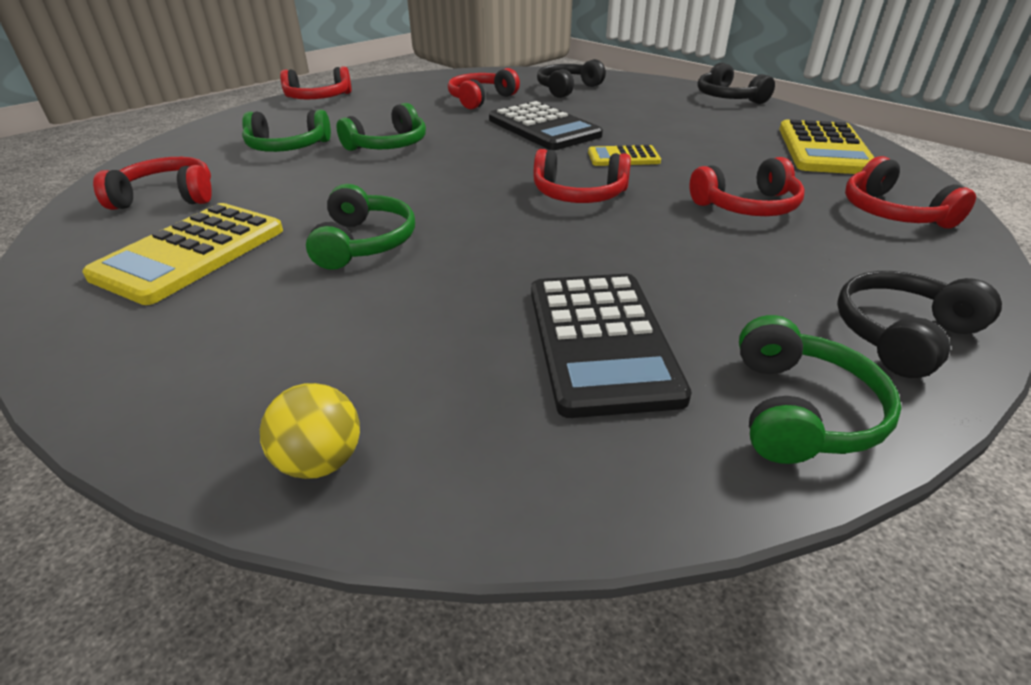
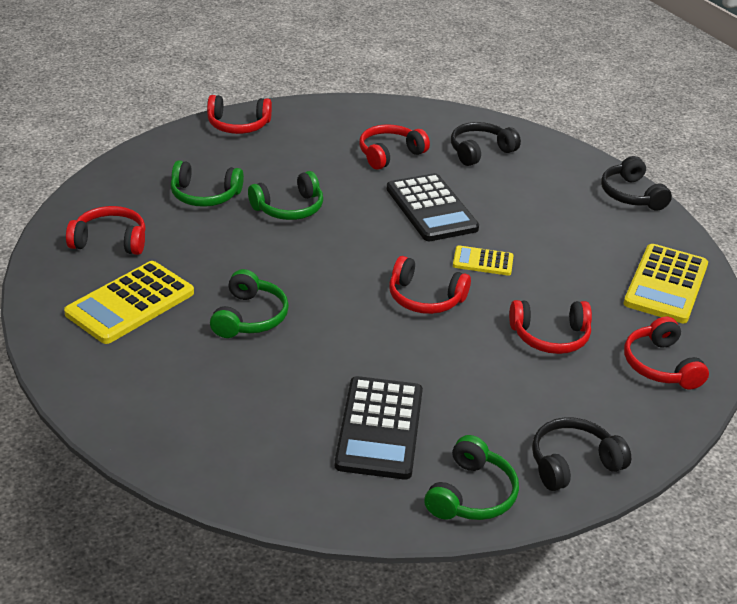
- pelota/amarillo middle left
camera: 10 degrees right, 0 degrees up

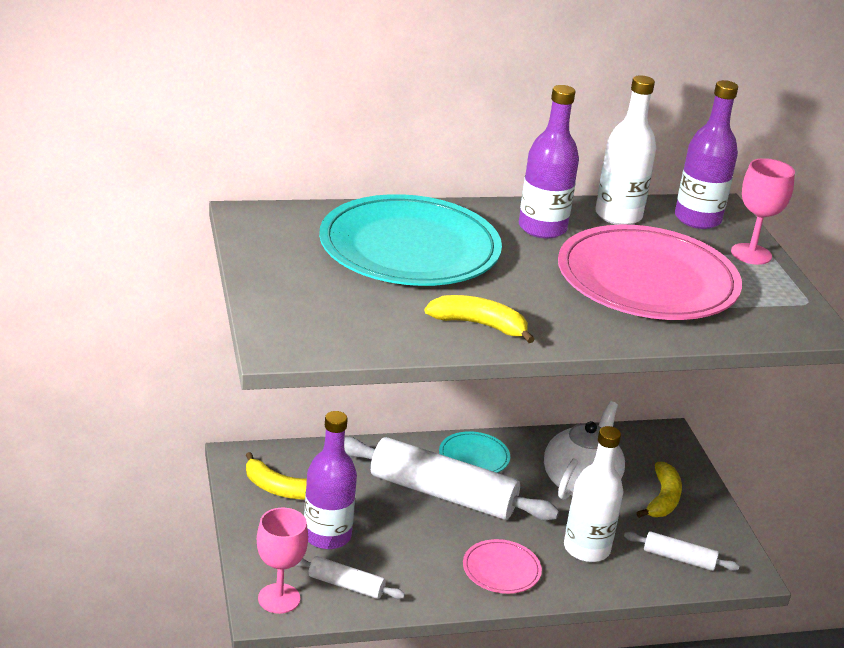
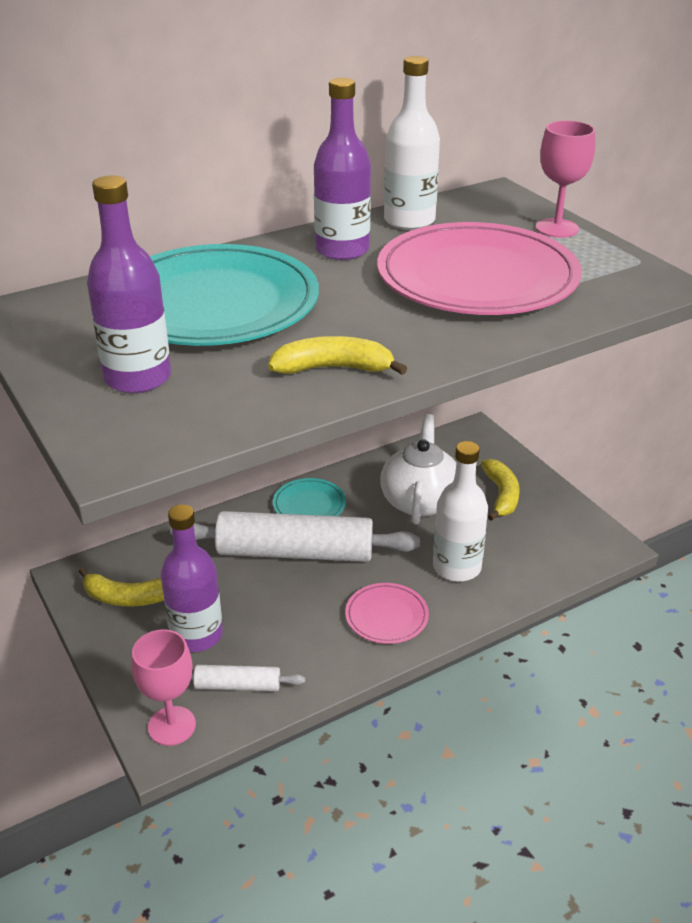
- rodillo/blanco (3rd from left) bottom right
~ botella/morado (3rd from left in the first image) top right to botella/morado (1st from left) top left
camera: 15 degrees left, 5 degrees up

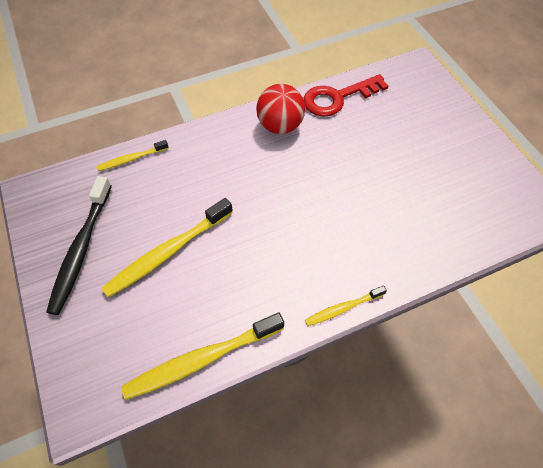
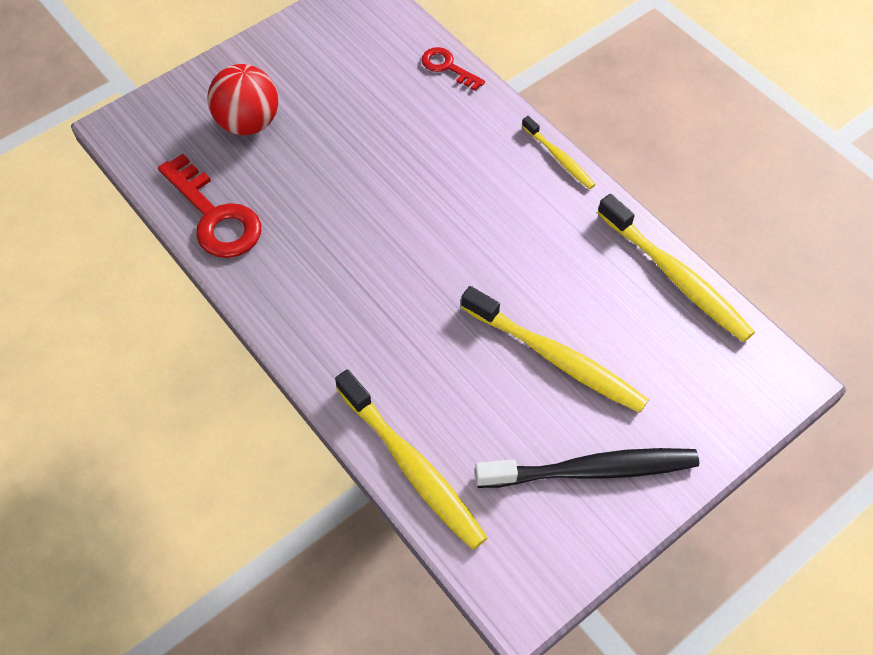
~ cepillo de dientes/amarillo (1st from left) top left = bottom centre x1.82
~ pelota/rojo top centre to top left
+ llave/rojo (2nd from left) top centre
camera: 105 degrees left, 0 degrees up

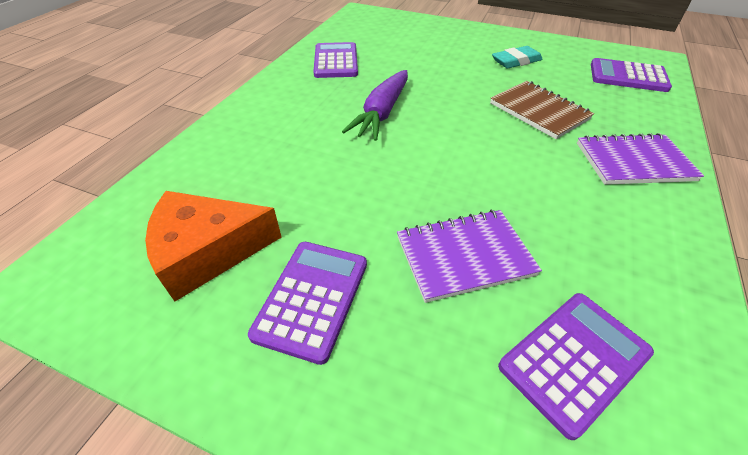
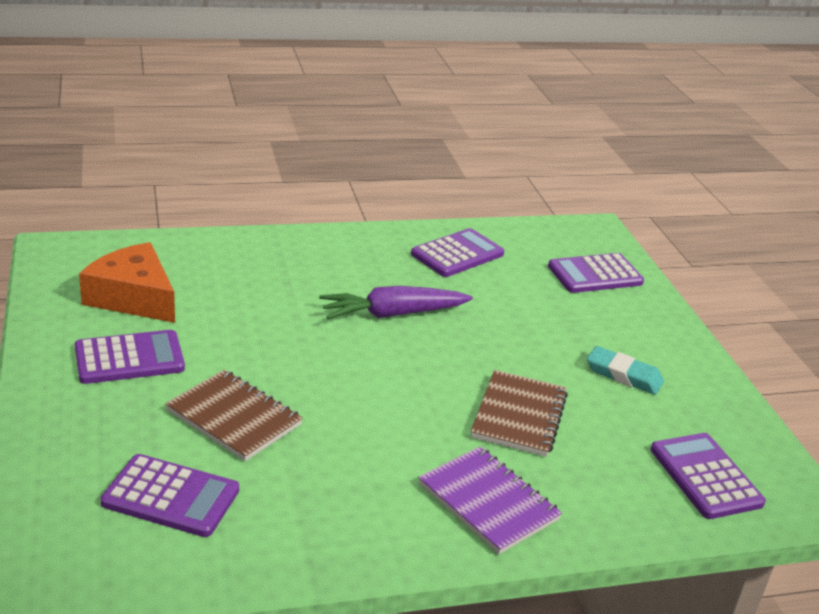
~ cuaderno/morado (1st from left) centre to cuaderno/marrón (1st from left) bottom left
+ calculadora/morado (4th from left) middle right
camera: 50 degrees right, 15 degrees down

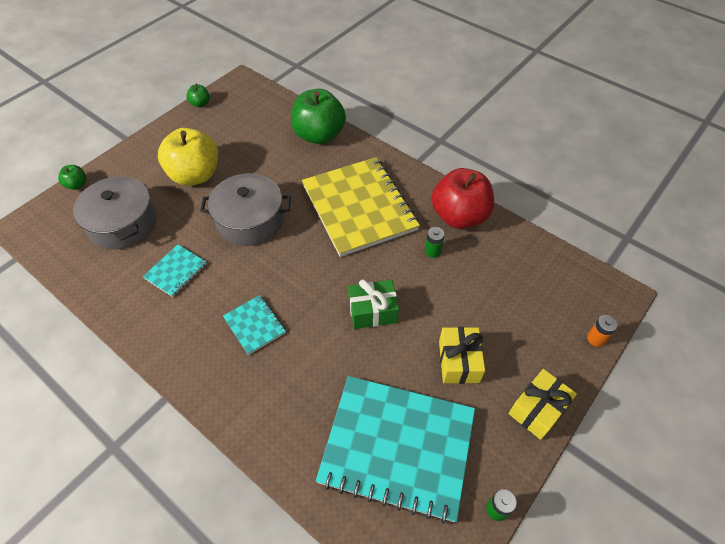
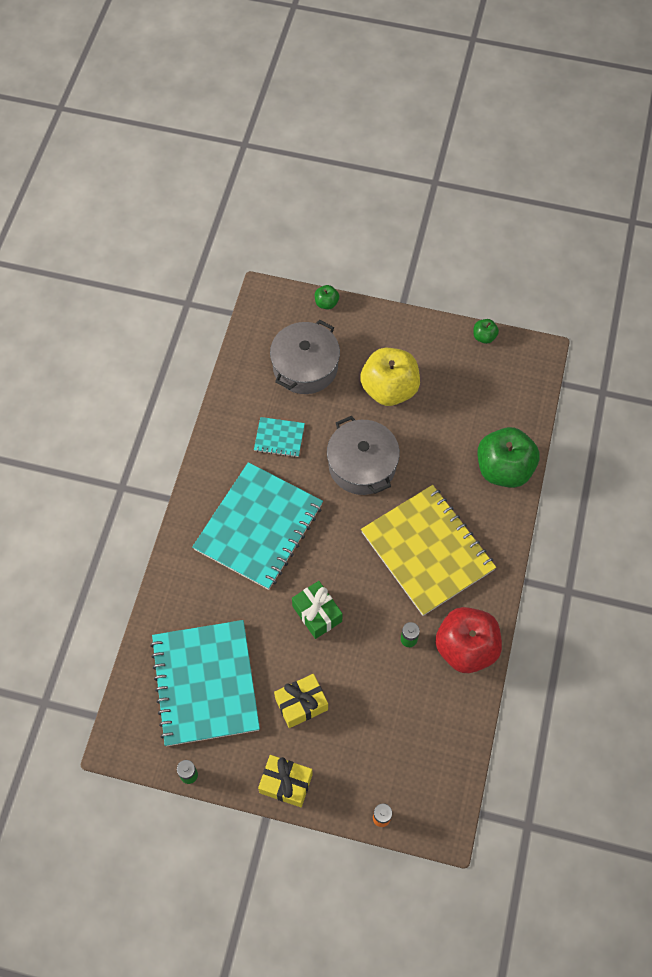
~ cuaderno/turquesa (2nd from left) centre = centre x2.28
~ cuaderno/amarillo centre = centre 75 degrees counterclockwise
camera: 65 degrees right, 10 degrees up

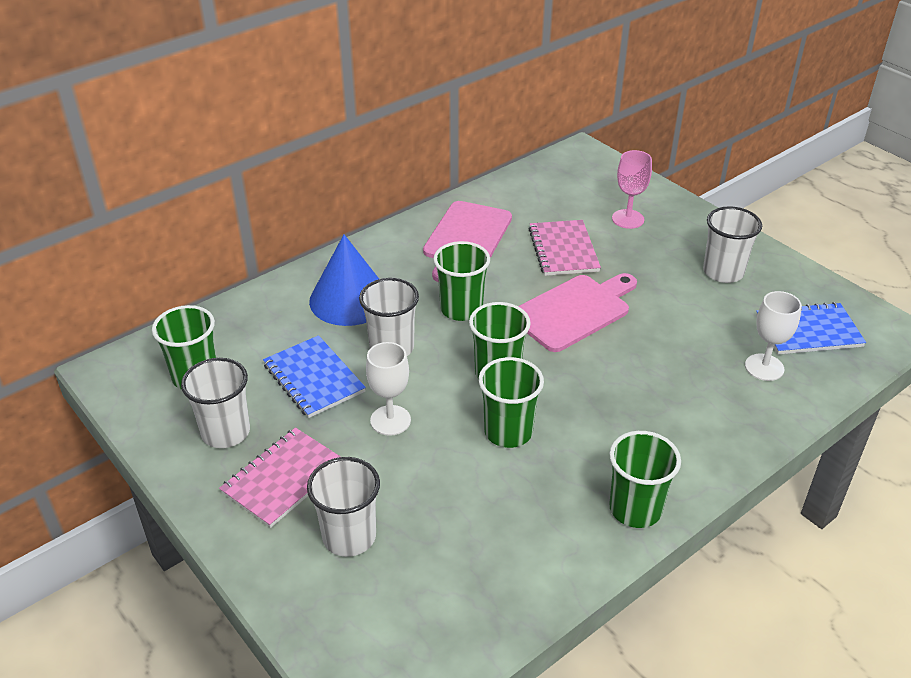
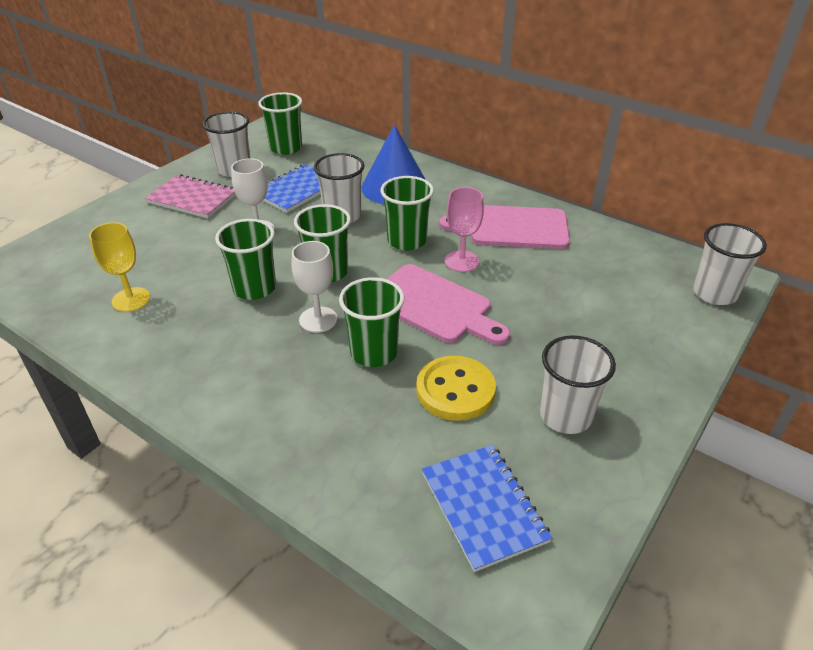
~ vaso/blanco (2nd from left in the first image) bottom centre to vaso/blanco (4th from left) middle right
- cuaderno/rosa (2nd from left) centre
~ vaso/verde (5th from left in the first image) bottom right to vaso/verde (4th from left) centre
~ copa/rosa top right to centre
~ copa/blanco (2nd from left) middle right to centre
+ copa/amarillo middle left
+ botón/amarillo centre
camera: 75 degrees right, 0 degrees up

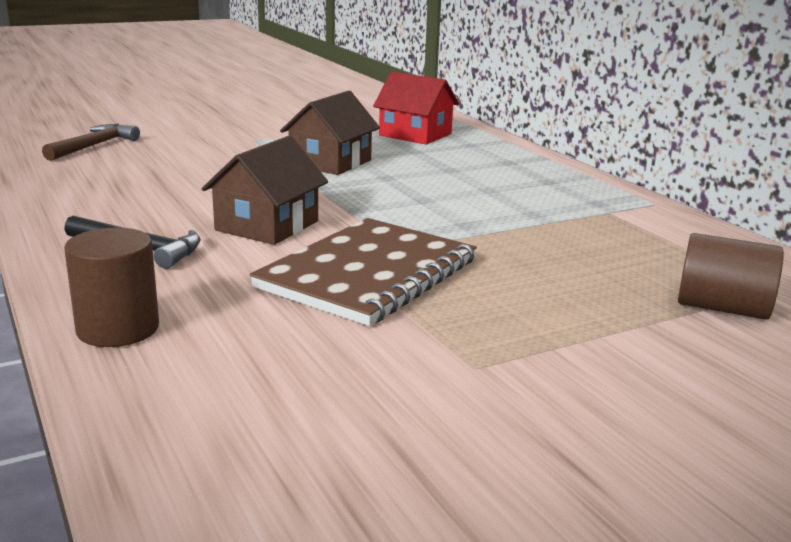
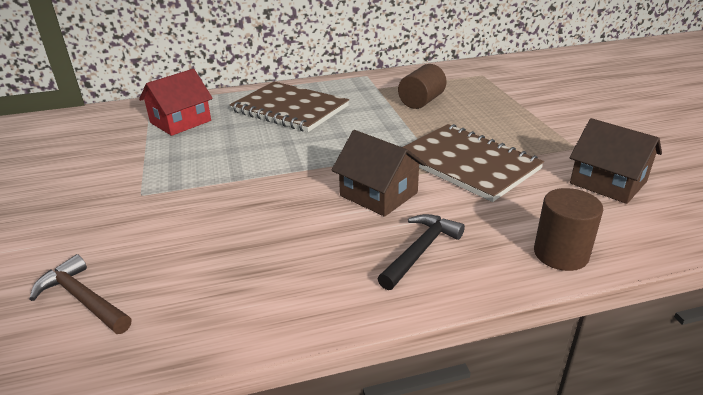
~ casa/marrón (2nd from left) top centre to middle right
~ cilindro/marrón (2nd from left in the first image) middle right to cilindro/marrón (1st from left) top centre
+ cuaderno/marrón (1st from left) top centre
camera: 75 degrees left, 10 degrees up

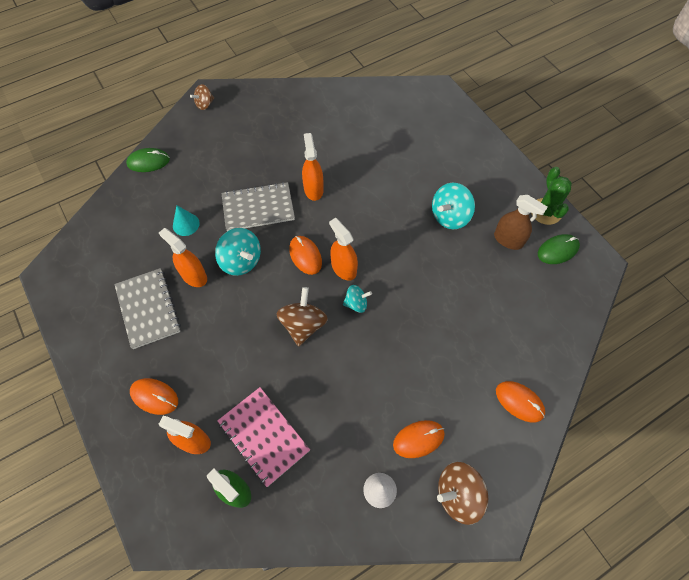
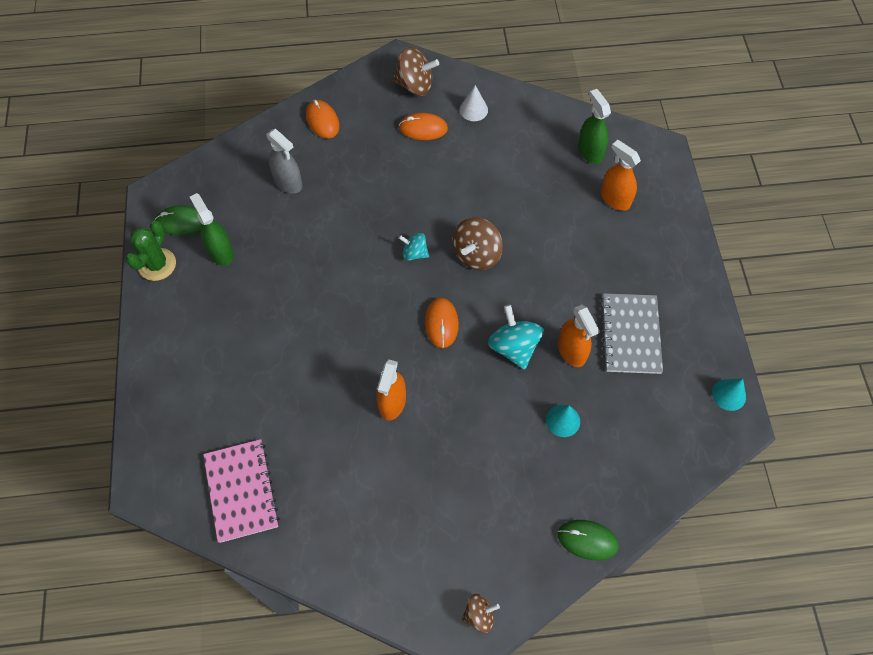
- ratón/naranja (1st from left) bottom left
~ cuaderno/rosa bottom centre to bottom left
- cuaderno/gris (2nd from left) centre
- pulverizador/naranja (4th from left) centre
- peonza/turquesa (3rd from left) centre
~ pulverizador/marrón middle right to pulverizador/verde (1st from left) middle left
+ pulverizador/gris top left
+ cono/turquesa (2nd from left) middle right
camera: 155 degrees left, 0 degrees up

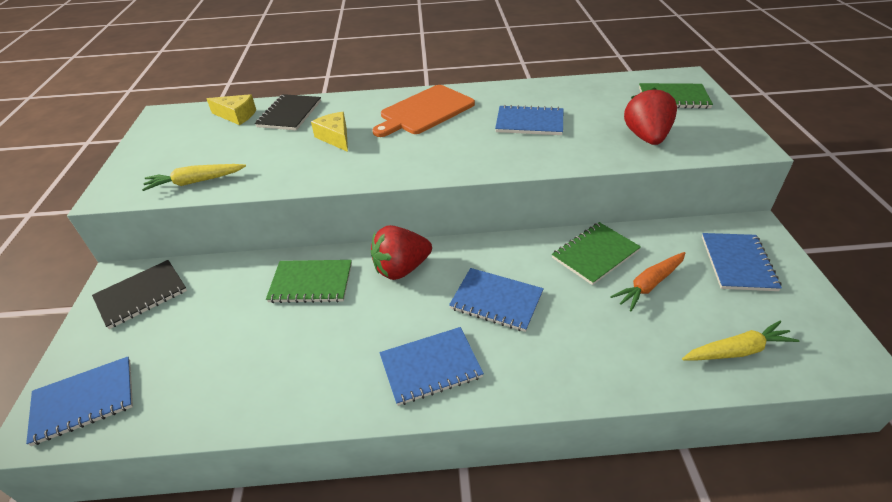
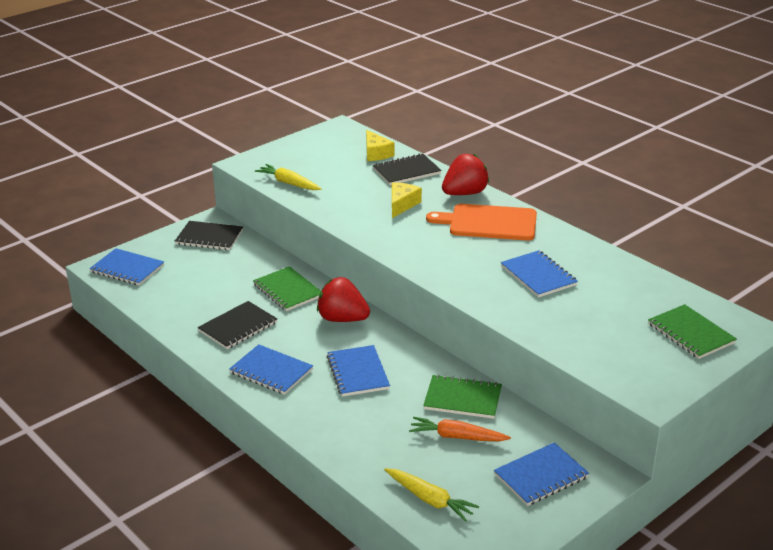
~ fresa/rojo (2nd from left) top right to top centre
+ cuaderno/negro (2nd from left) middle left
camera: 50 degrees right, 10 degrees down

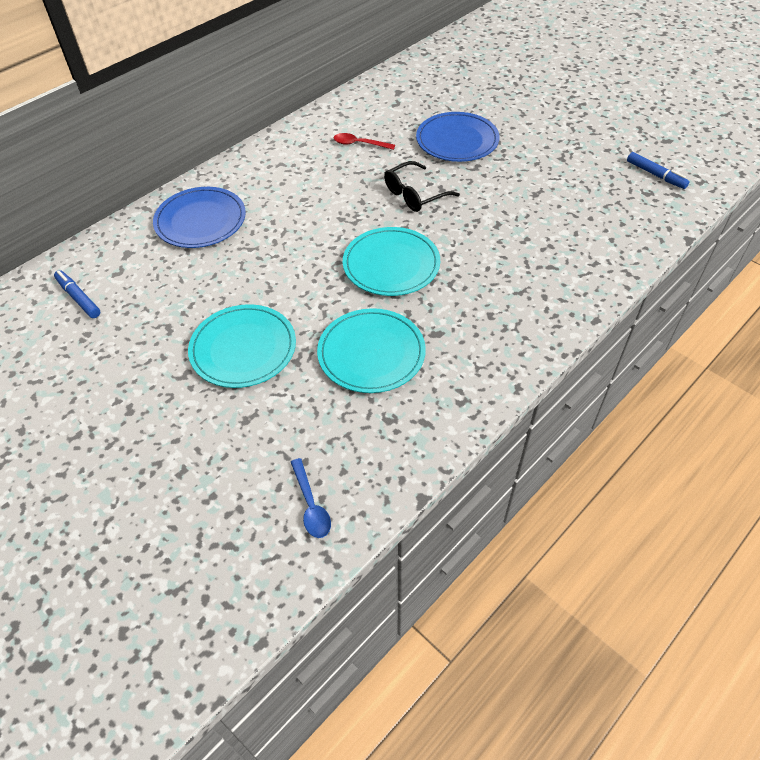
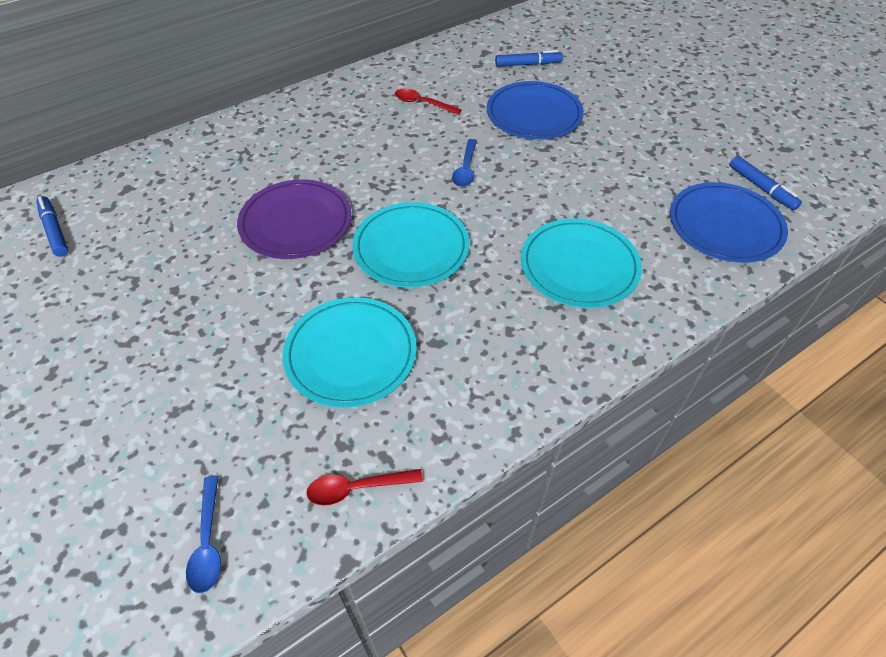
~ plato/azul (1st from left in the first image) top left to plato/azul (2nd from left) middle right
~ plato/turquesa (1st from left in the first image) middle left to plato/turquesa (3rd from left) centre
~ gafas/negro top centre to cuchara/azul (2nd from left) top centre
+ plato/morado middle left
+ cuchara/rojo (1st from left) bottom centre
+ rotulador/azul (2nd from left) top centre
camera: 10 degrees right, 0 degrees up

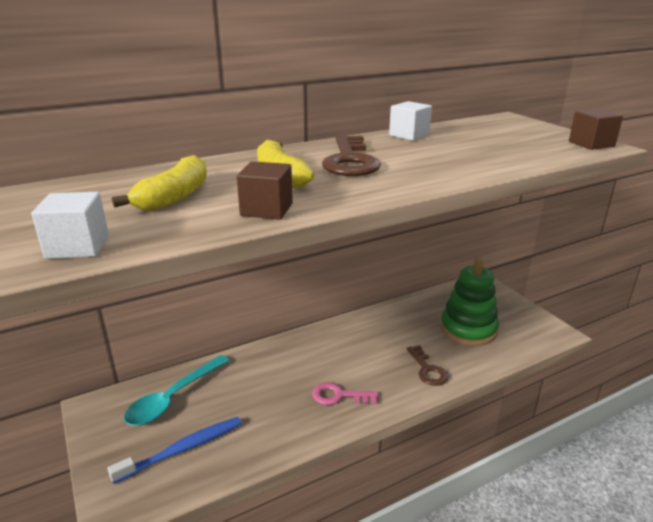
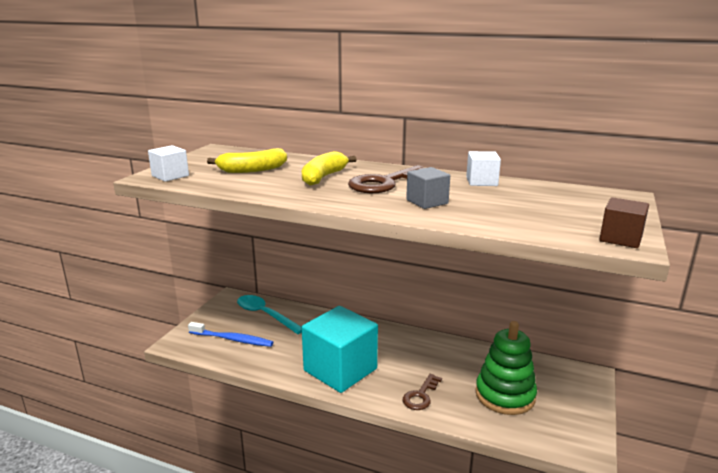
~ cuchara/turquesa bottom left = centre 45 degrees clockwise
- cubo/marrón (1st from left) centre
~ llave/rosa bottom centre to cubo/turquesa bottom centre
+ cubo/gris centre
camera: 50 degrees right, 5 degrees down

